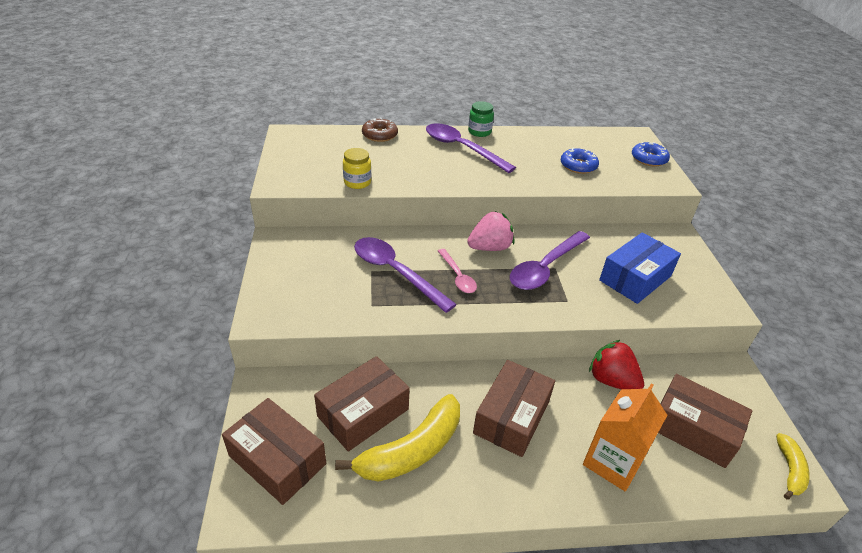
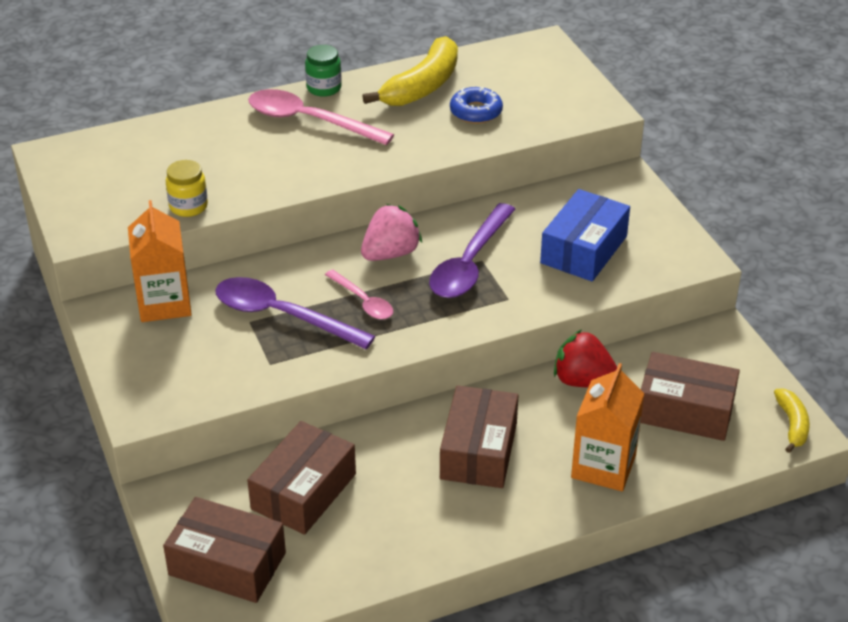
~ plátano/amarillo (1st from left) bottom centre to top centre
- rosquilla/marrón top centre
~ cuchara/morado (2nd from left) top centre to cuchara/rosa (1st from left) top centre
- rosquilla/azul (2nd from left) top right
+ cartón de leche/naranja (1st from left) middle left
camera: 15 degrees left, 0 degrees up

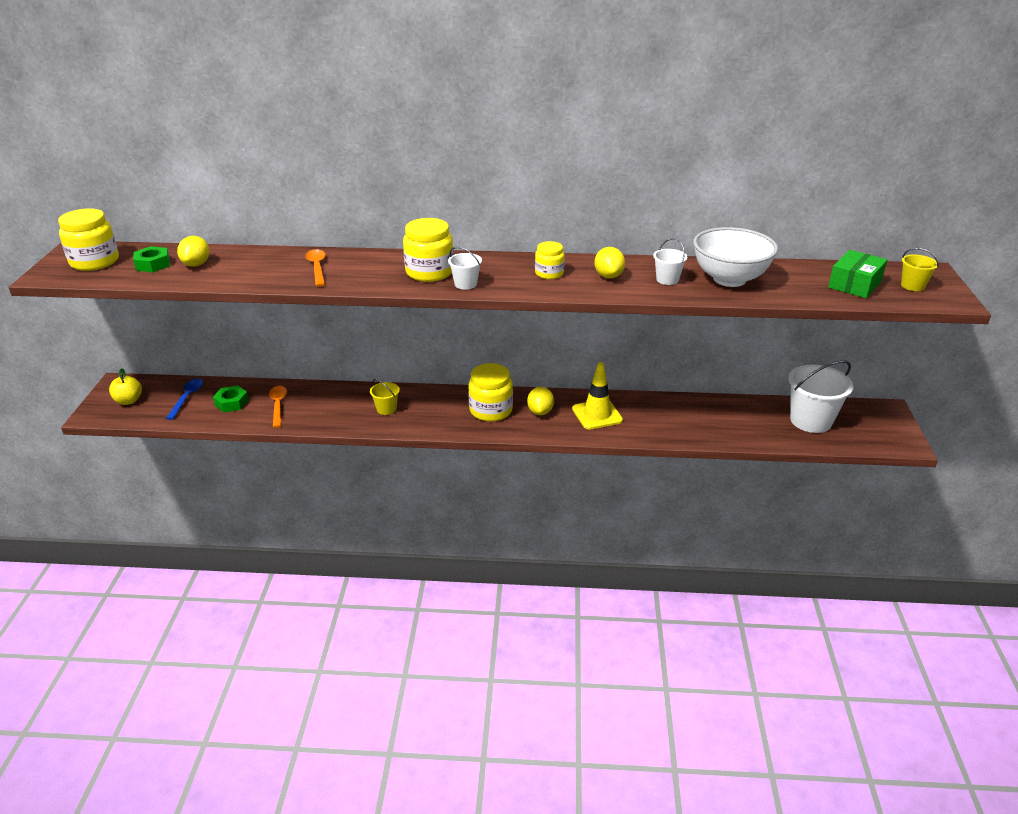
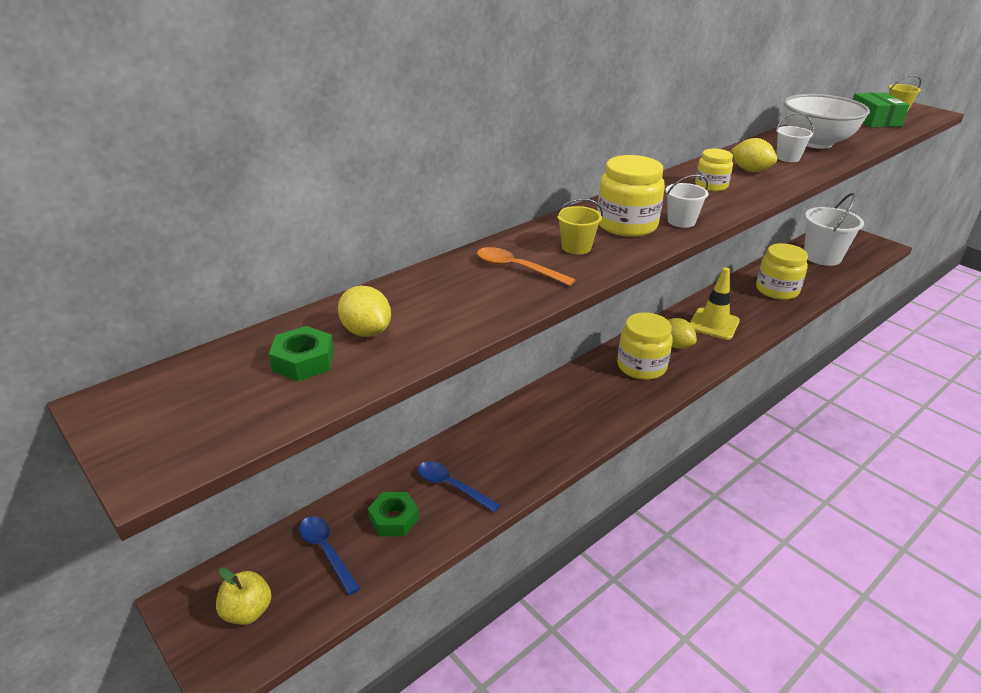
~ tarro/amarillo (1st from left in the first image) top left to tarro/amarillo (4th from left) middle right
~ cuchara/naranja (1st from left) middle left to cuchara/azul (2nd from left) bottom centre
~ balde/amarillo (1st from left) centre to top centre
camera: 45 degrees left, 0 degrees up

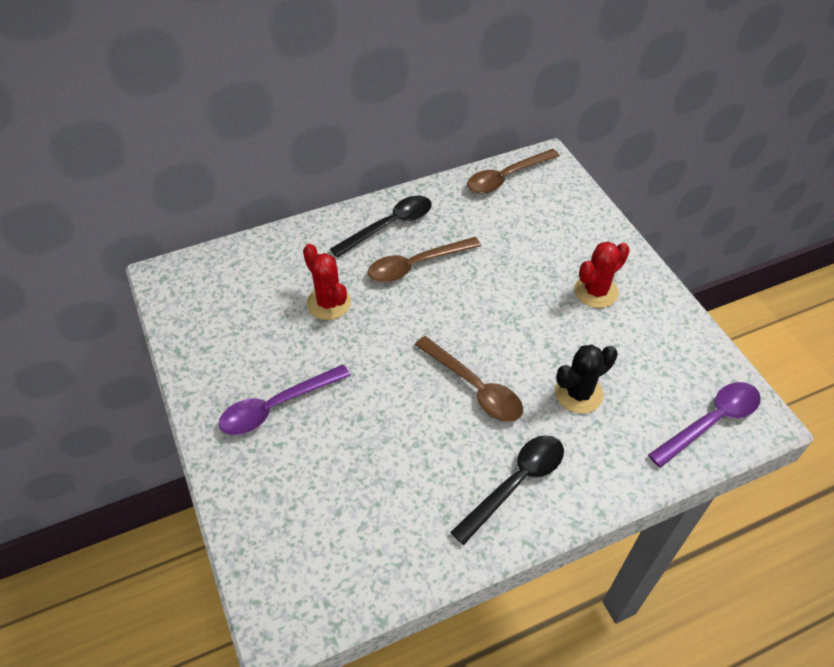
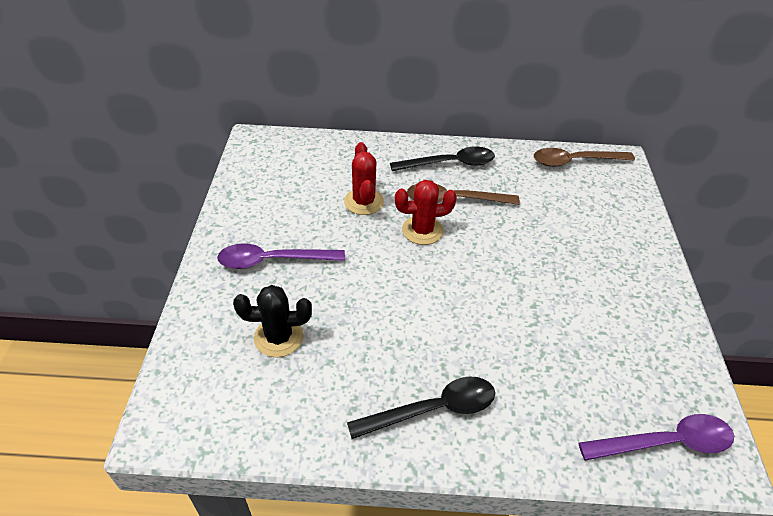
- cuchara/marrón (2nd from left) centre
~ cactus/negro middle right to centre
~ cactus/rojo (2nd from left) middle right to centre
camera: 25 degrees right, 5 degrees down

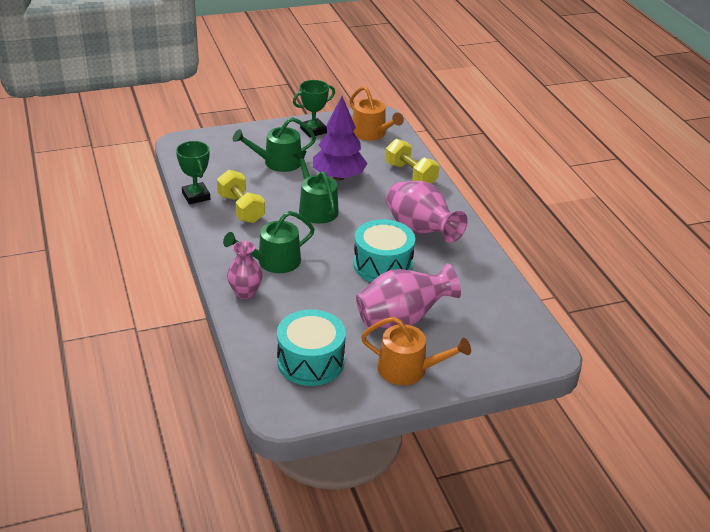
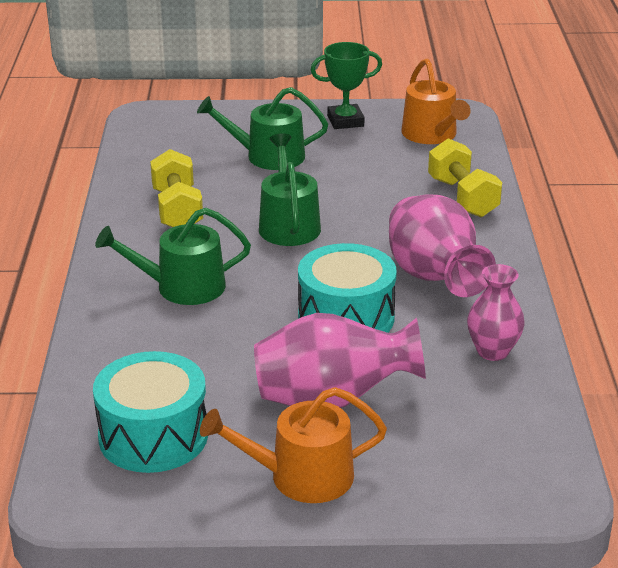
- trofeo/verde (1st from left) top left
~ florero/rosa (1st from left in the first image) centre to florero/rosa (3rd from left) middle right
- árbol/morado top centre
~ regadera/naranja (2nd from left in the first image) centre = bottom centre 135 degrees clockwise
camera: 20 degrees right, 5 degrees down

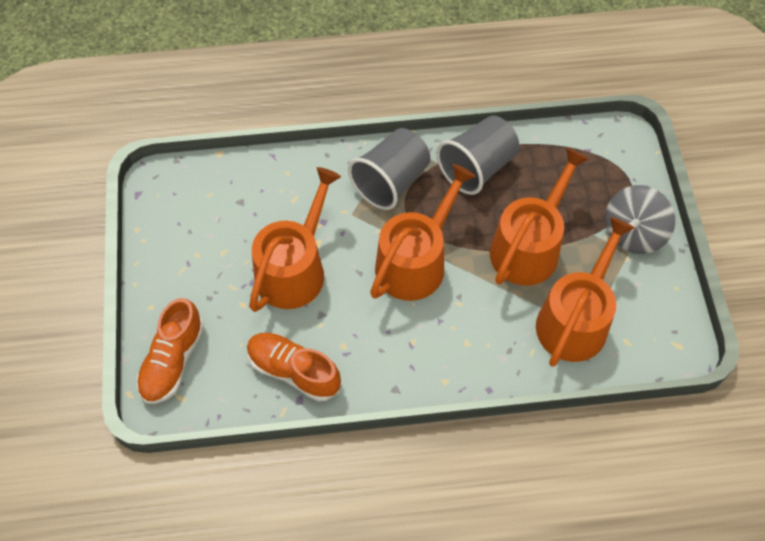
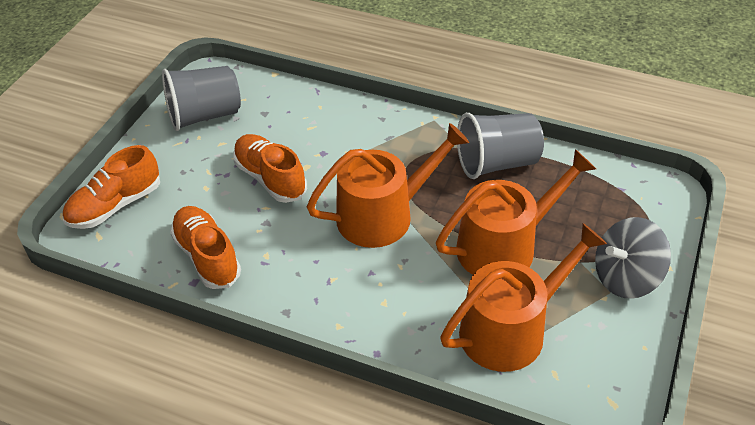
~ regadera/naranja (1st from left) centre to zapato/naranja (3rd from left) centre
~ vaso/gris (1st from left) top centre to top left
camera: 30 degrees right, 15 degrees down

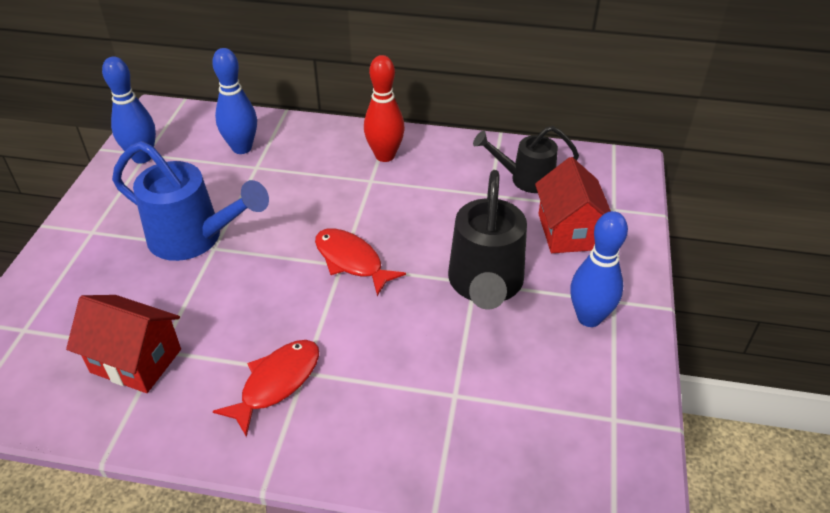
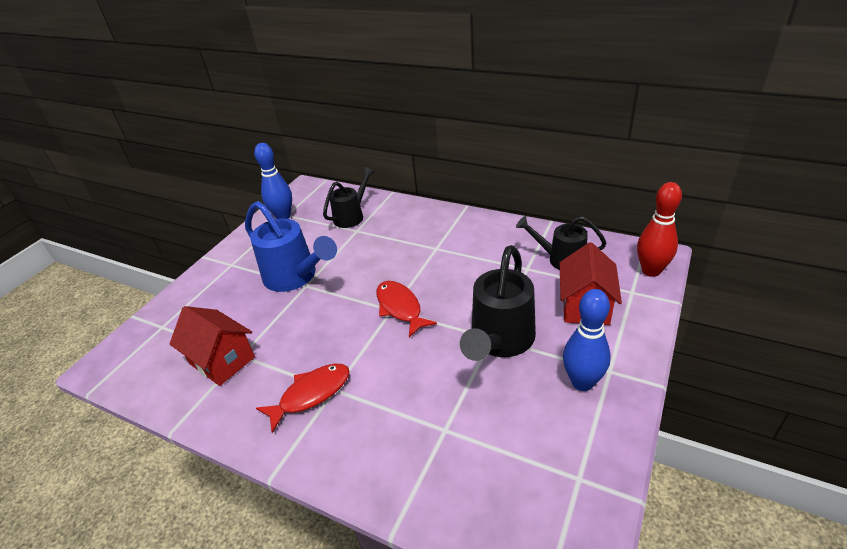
~ bolo/azul (2nd from left) top left to regadera/negro (1st from left) centre
~ bolo/rojo top centre to middle right
camera: 20 degrees right, 5 degrees down

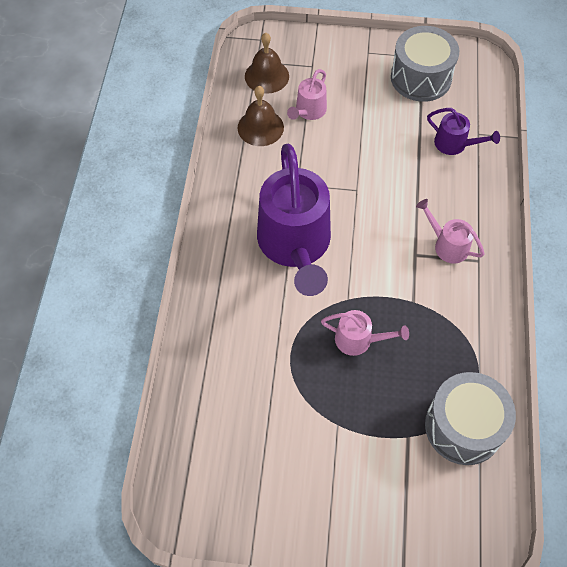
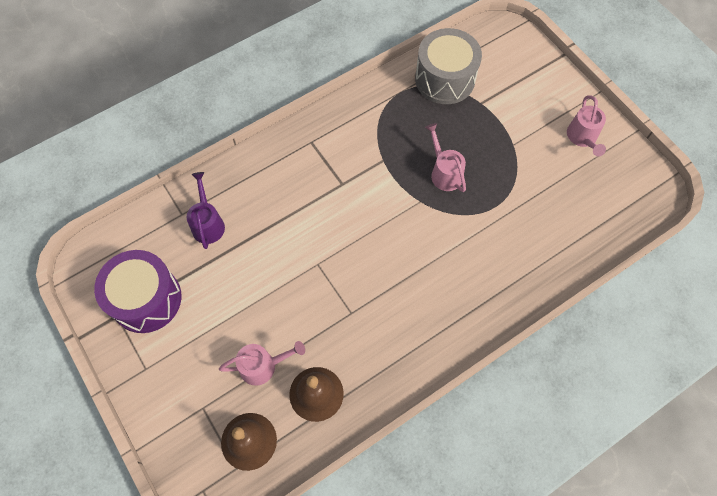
- regadera/morado (1st from left) centre
~ tambor/gris (1st from left) top right to tambor/morado middle left
~ regadera/rosa (3rd from left) middle right to top right
camera: 130 degrees left, 5 degrees up

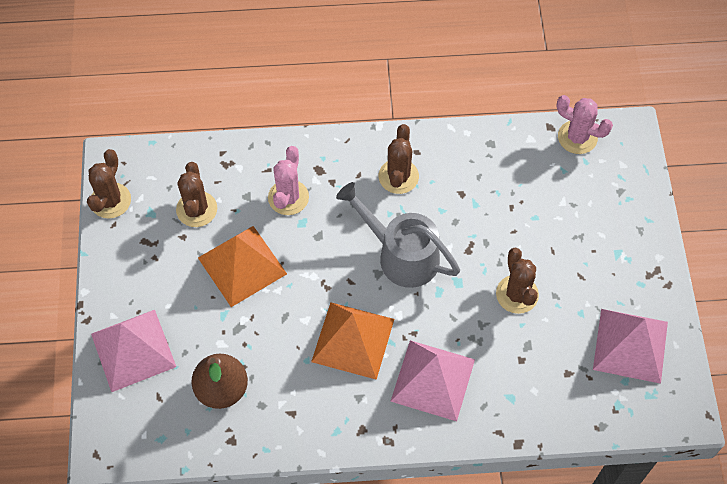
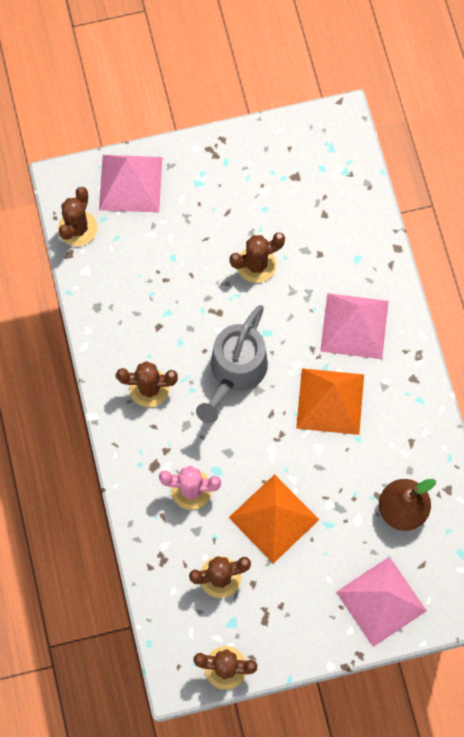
~ cactus/rosa (2nd from left) top right to cactus/marrón (1st from left) top left
~ pirámide/rosa (3rd from left in the first image) bottom right to pirámide/rosa (1st from left) top left
camera: 100 degrees left, 10 degrees up

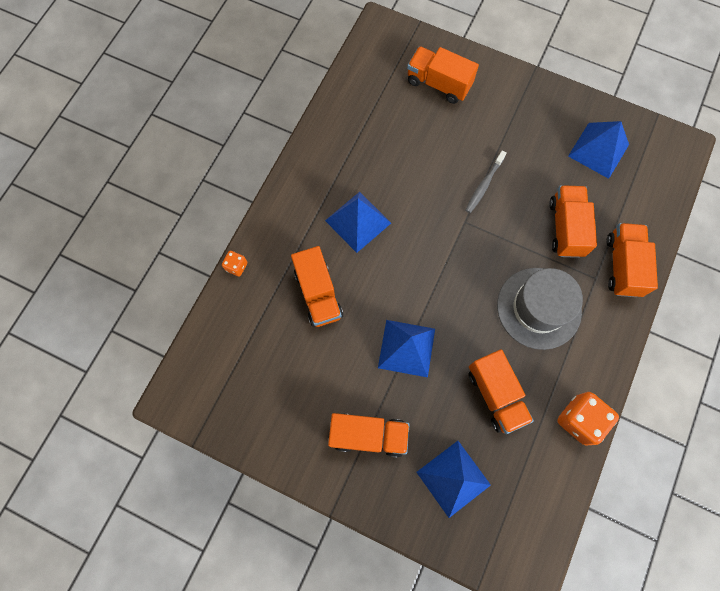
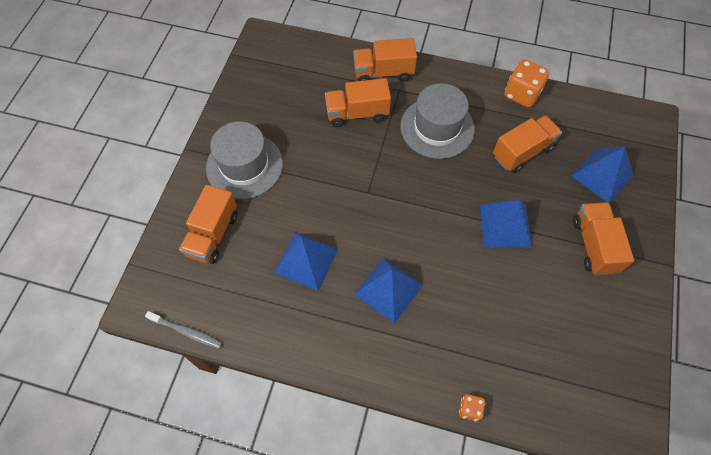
- camión/naranja (1st from left) centre
~ cepillo de dientes/gris top right to bottom left
~ pirámide/azul (4th from left in the first image) top right to pirámide/azul (1st from left) centre
+ sombrero/gris (1st from left) centre
camera: 100 degrees left, 10 degrees down

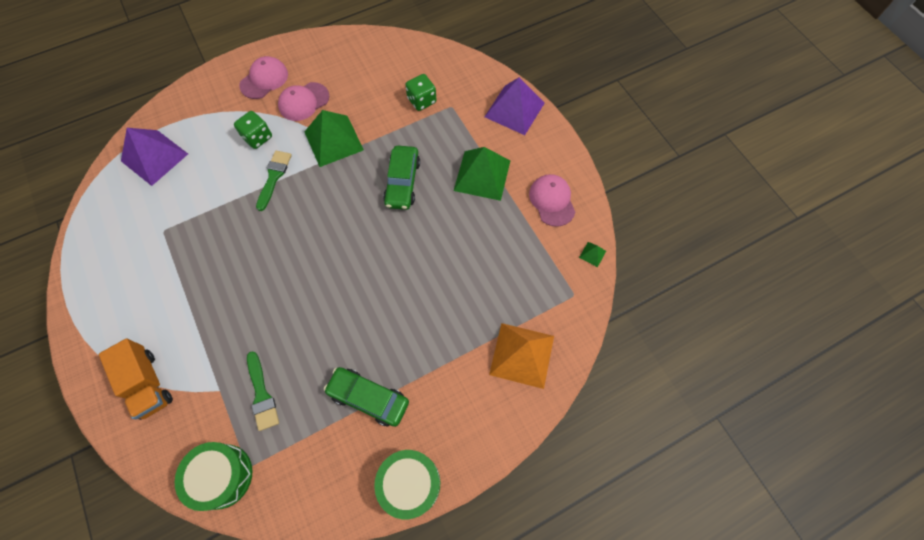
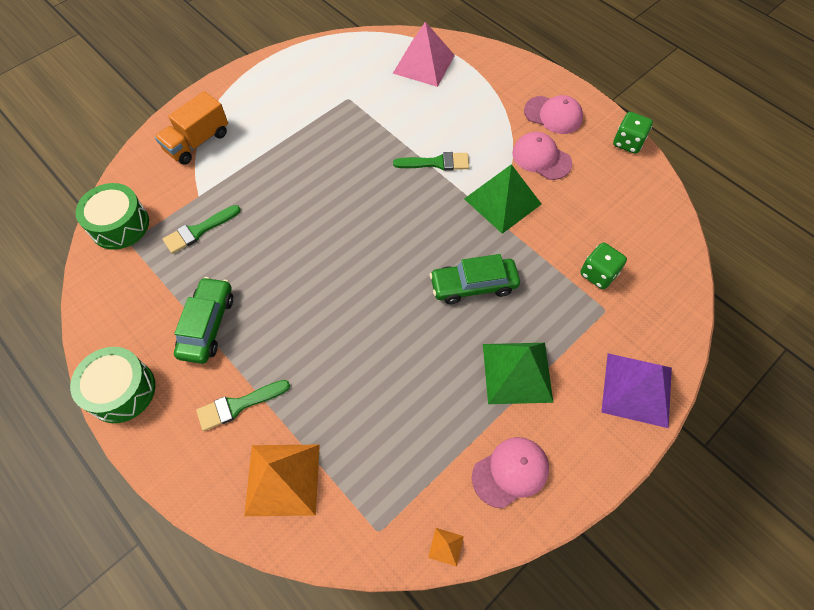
~ pirámide/morado (1st from left) top left to pirámide/rosa top centre
~ dado/verde (1st from left in the first image) top left to dado/verde (2nd from left) top right
~ pirámide/verde (3rd from left) centre to pirámide/naranja (2nd from left) bottom centre
+ pincel/verde (2nd from left) middle left
camera: 75 degrees right, 5 degrees down

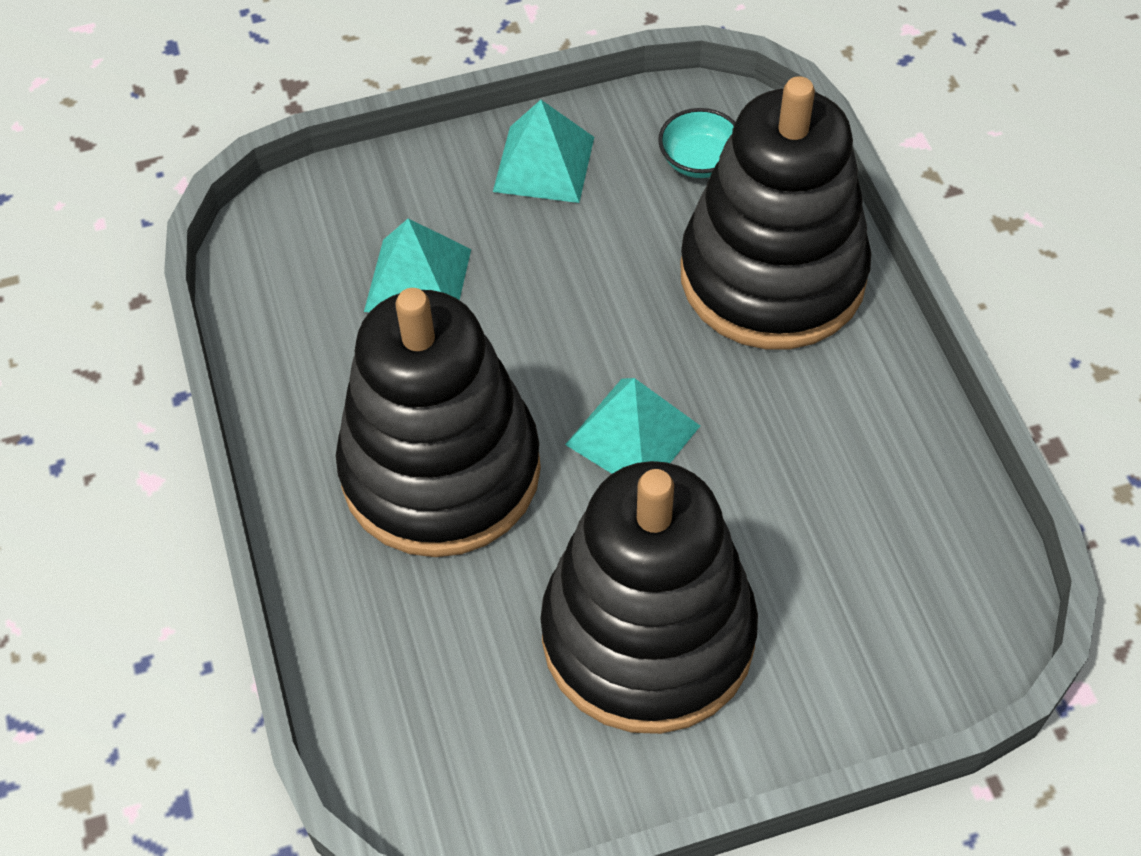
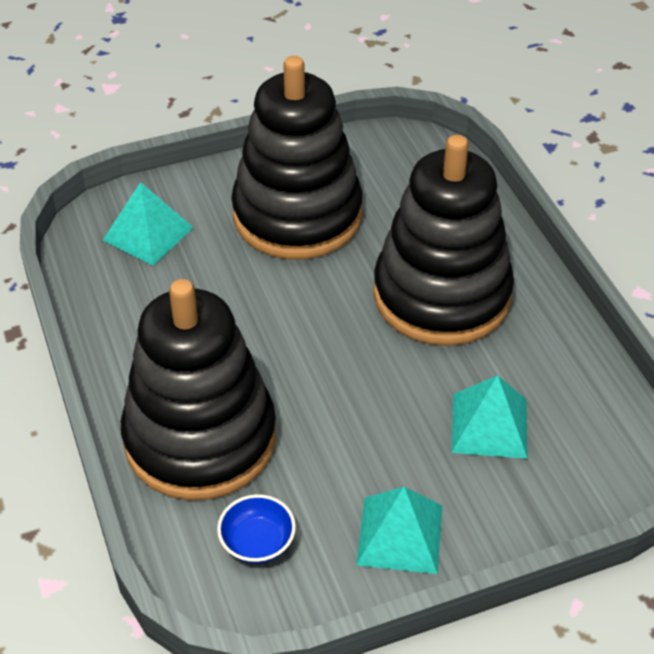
~ pirámide/turquesa (3rd from left in the first image) centre to pirámide/turquesa (1st from left) middle left
~ cuenco/turquesa top centre to cuenco/azul bottom centre
camera: 175 degrees right, 10 degrees down

